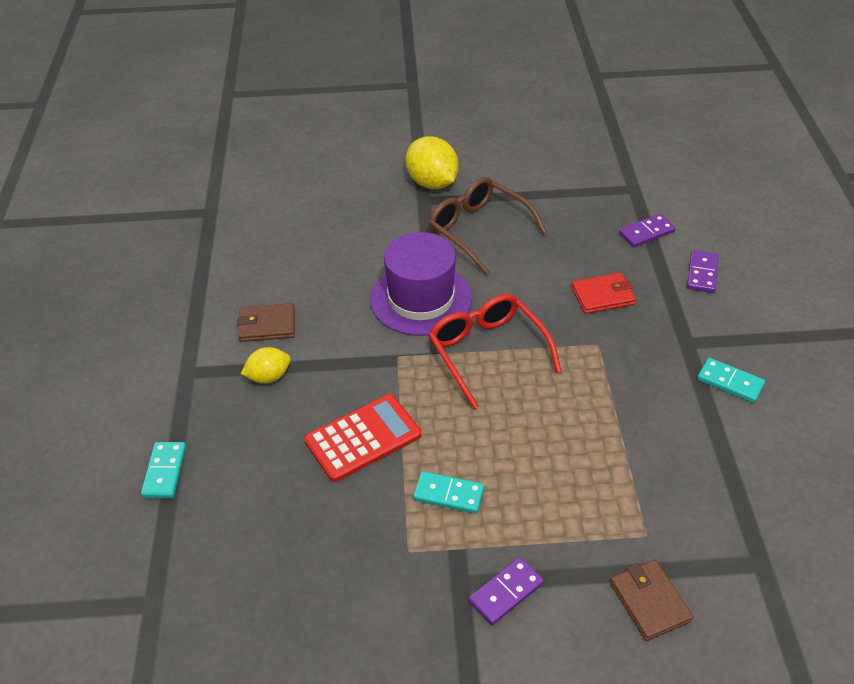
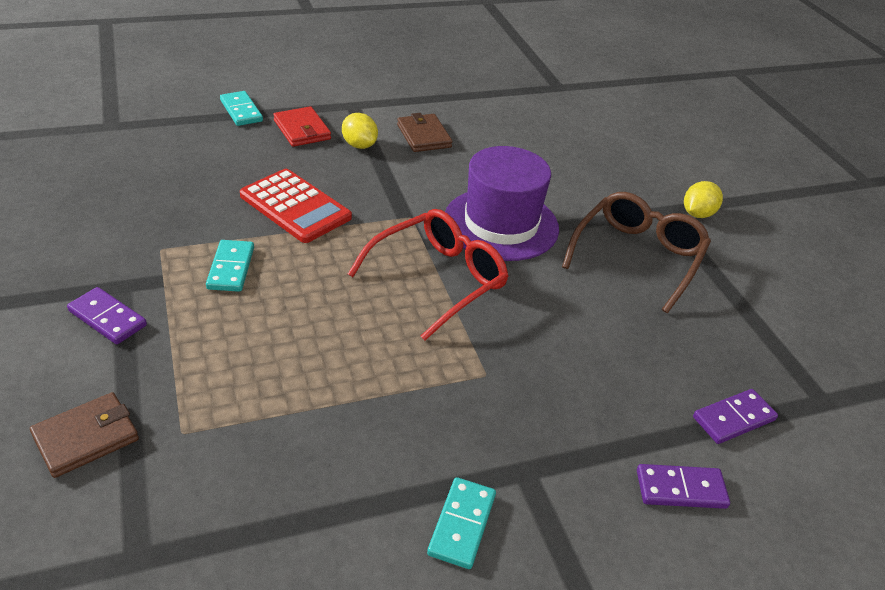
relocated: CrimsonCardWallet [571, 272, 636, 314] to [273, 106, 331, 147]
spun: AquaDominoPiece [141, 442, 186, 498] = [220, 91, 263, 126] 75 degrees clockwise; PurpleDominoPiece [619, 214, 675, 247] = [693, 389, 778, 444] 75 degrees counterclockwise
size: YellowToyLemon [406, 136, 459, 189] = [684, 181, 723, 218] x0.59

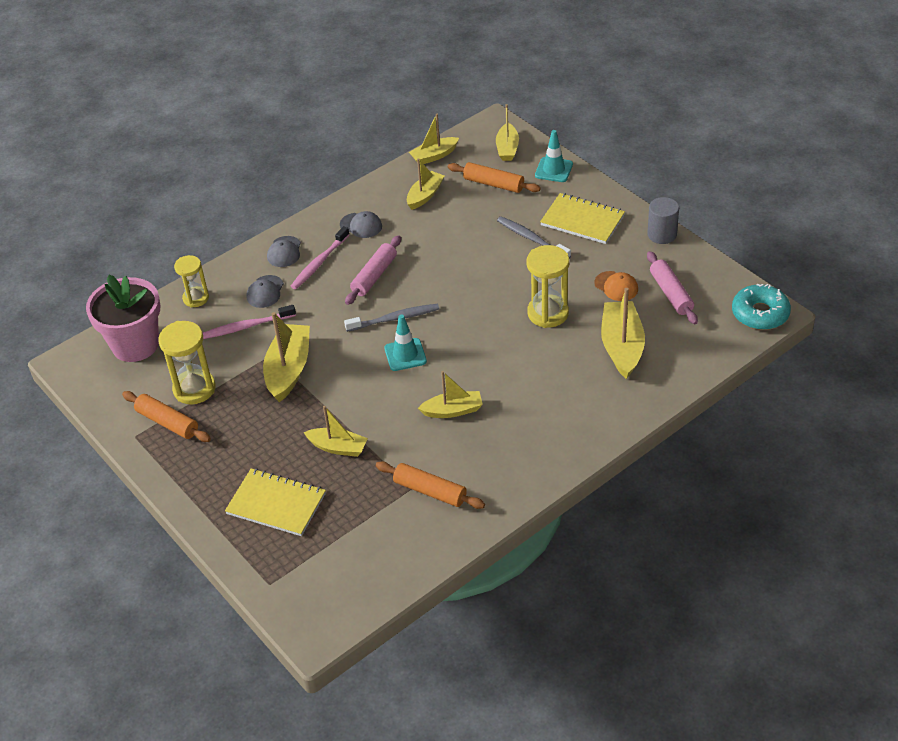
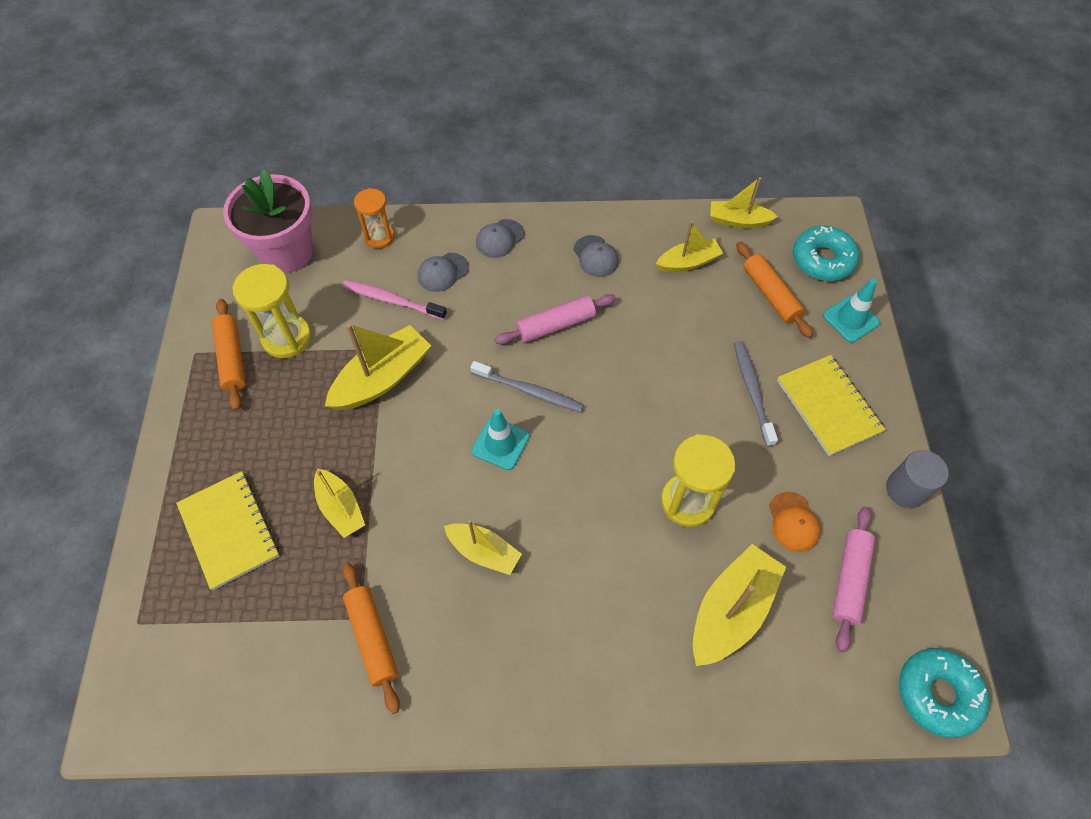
missing: RosePinkToothbrush [291, 226, 350, 289]
exchanged: YellowToyBoat [496, 104, 519, 161] to AquaDoughnut [793, 226, 859, 281]
colour: YellowHourglass [174, 255, 209, 307] to BrightOrangeHourglass [354, 188, 395, 249]

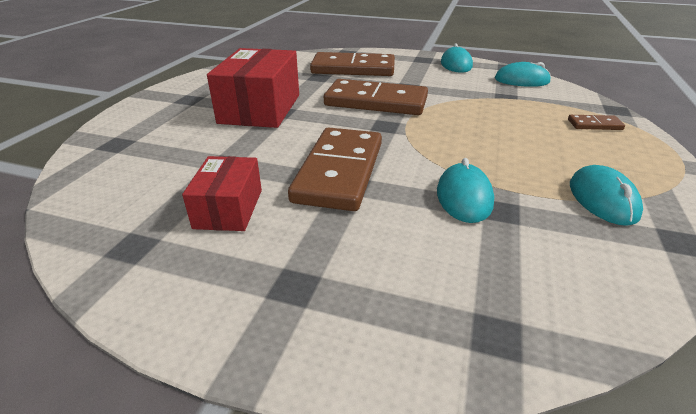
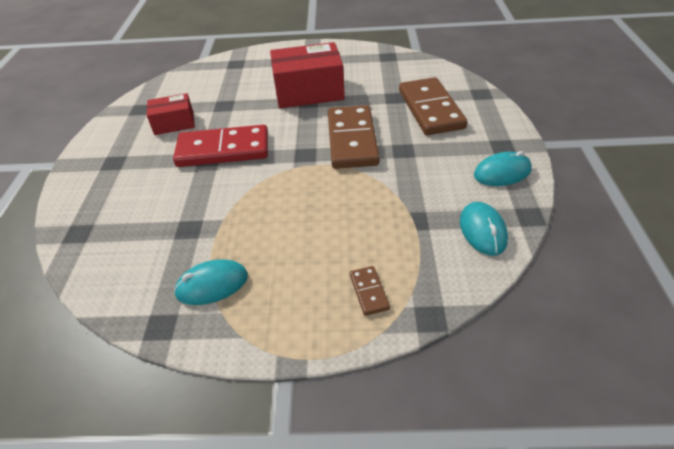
missing: AquaPcMouse [437, 158, 494, 223]
colour: BrownDominoPiece [288, 127, 382, 211] to CrimsonDominoPiece [173, 125, 268, 167]

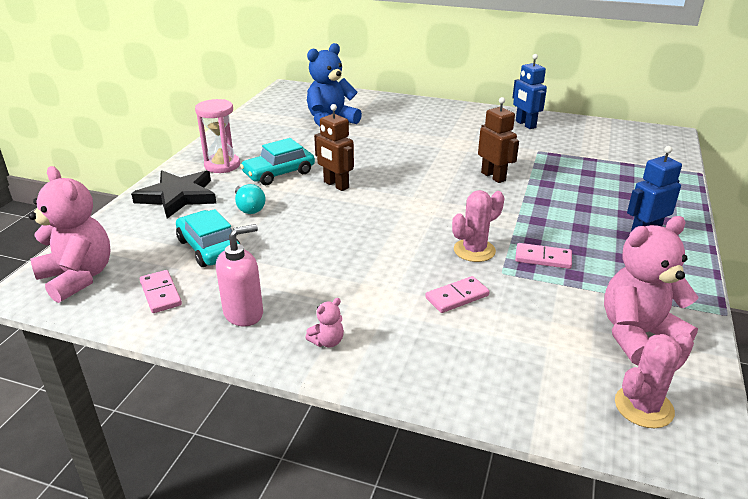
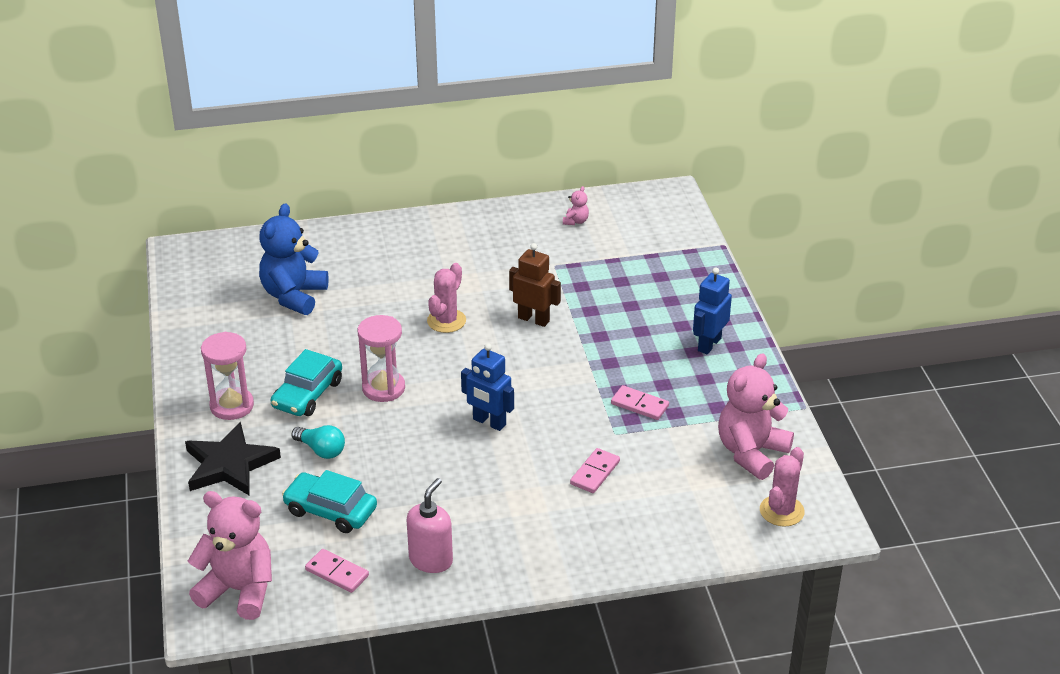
relocated: RosePinkTeddyBear [305, 298, 344, 348] to [563, 186, 589, 225]; RosePinkSaguaroCactus [452, 190, 504, 262] to [427, 263, 466, 333]; RoyalBlueToyRobot [512, 54, 547, 129] to [461, 343, 514, 431]
exchanged: BrownToyRobot [314, 104, 354, 191] to RosePinkHourglass [357, 315, 405, 402]
spun: RosePinkDominoPiece [515, 243, 572, 269] = [611, 385, 669, 420] 45 degrees clockwise

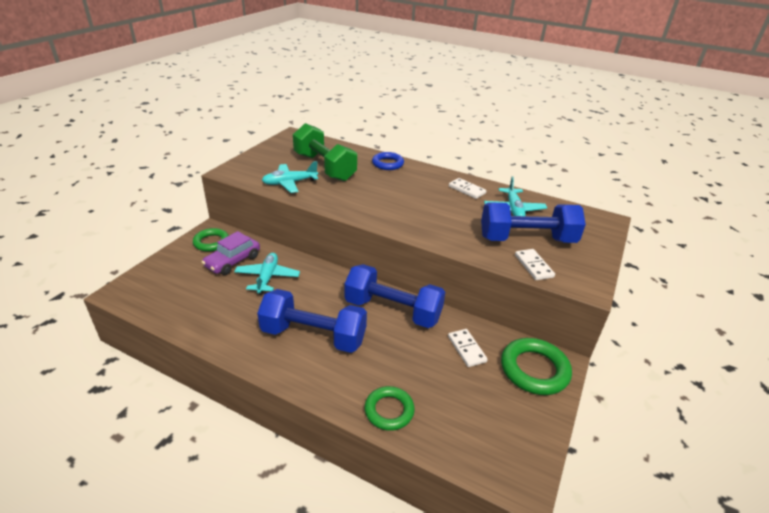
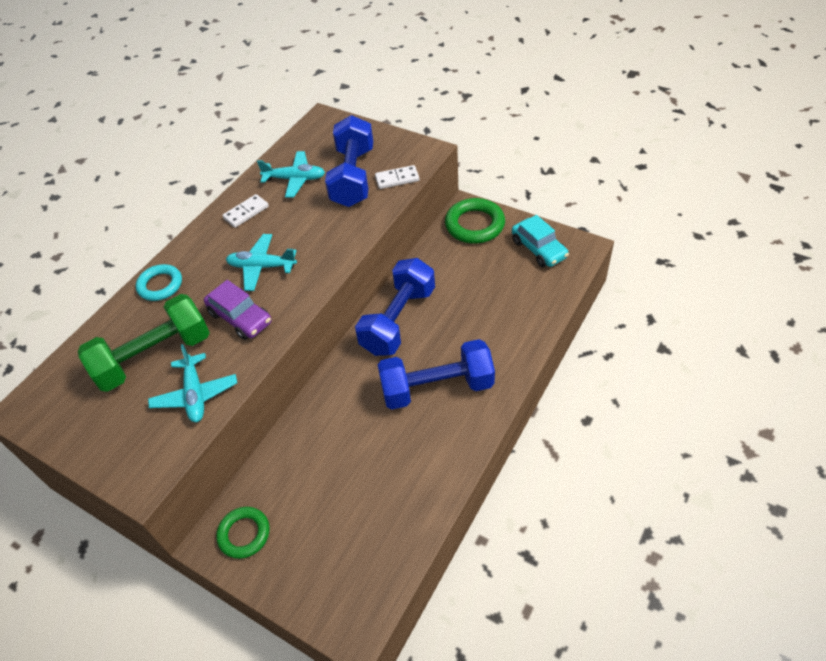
missing: GreenRing [365, 386, 415, 431]; WhiteDominoPiece [448, 329, 488, 367]
appeared: AquaAutomobile [512, 215, 569, 267]
relocated: PurpleAutomobile [202, 231, 260, 275] to [204, 280, 271, 340]; AquaAeroplane [234, 253, 300, 295] to [226, 234, 297, 291]
colour: RoyalBlueRing [372, 152, 404, 170] to AquaRing [136, 264, 182, 301]
spun: RoyalBlueHandWeight [257, 289, 367, 353] = [378, 339, 495, 410] 60 degrees clockwise

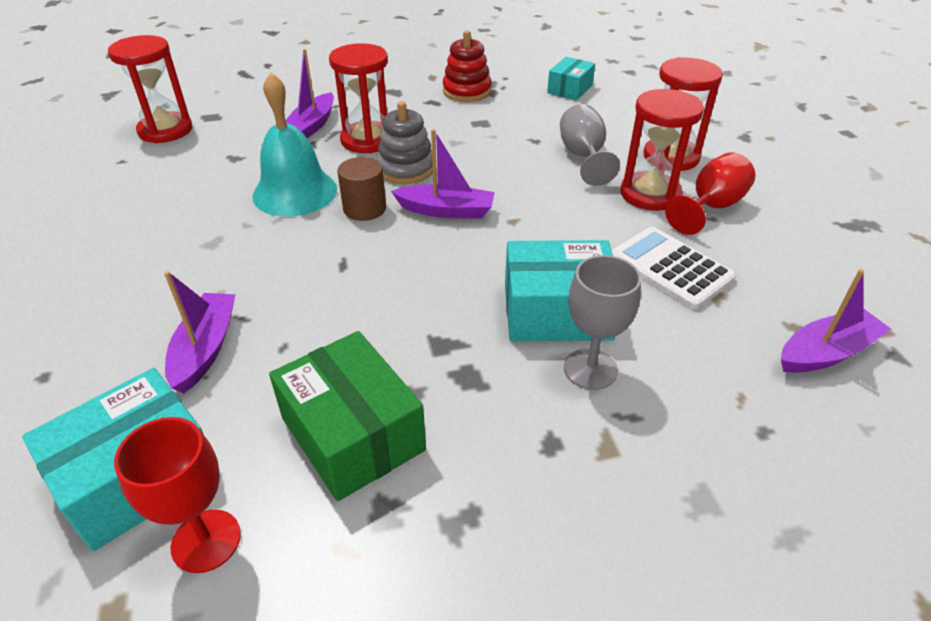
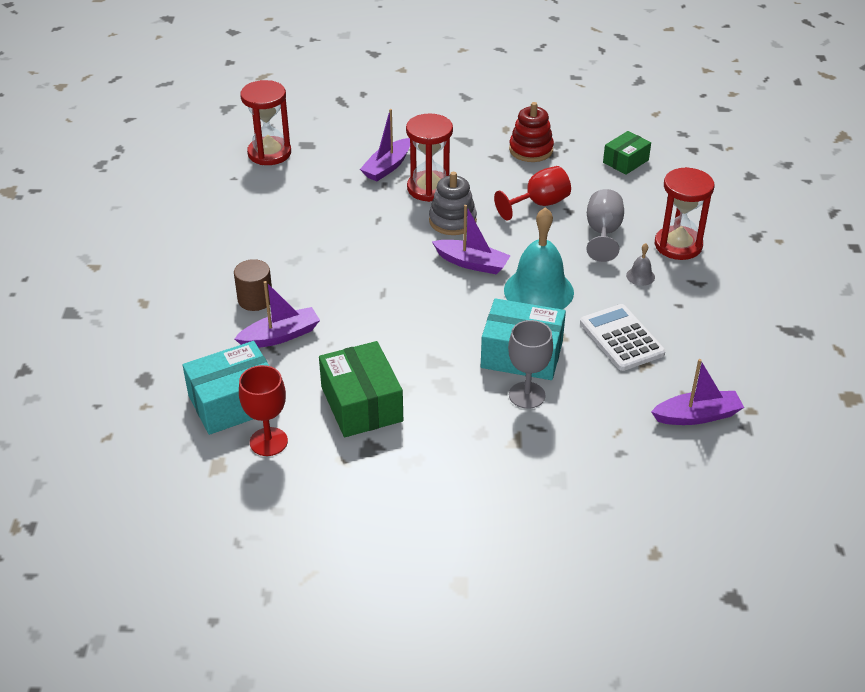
relocated: AquaBell [252, 73, 337, 217] to [504, 207, 574, 309]; BrownCylinder [337, 157, 386, 221] to [234, 259, 272, 311]; CrimsonGoblet [665, 152, 755, 235] to [494, 166, 571, 221]
exchanged: CrimsonHourglass [620, 89, 704, 211] to AshGreyBell [626, 243, 655, 286]
colour: AquaParcel [547, 57, 595, 100] to GreenParcel [603, 131, 651, 175]
spun: PurpleToyBoat [164, 271, 236, 393] = [234, 281, 320, 348] 45 degrees clockwise

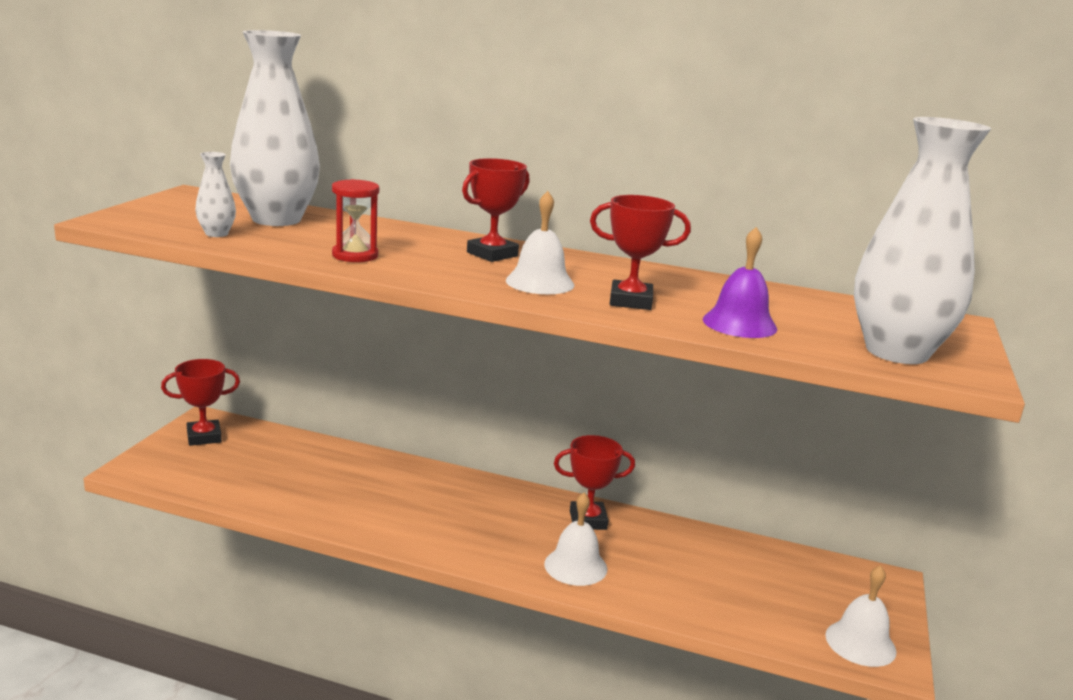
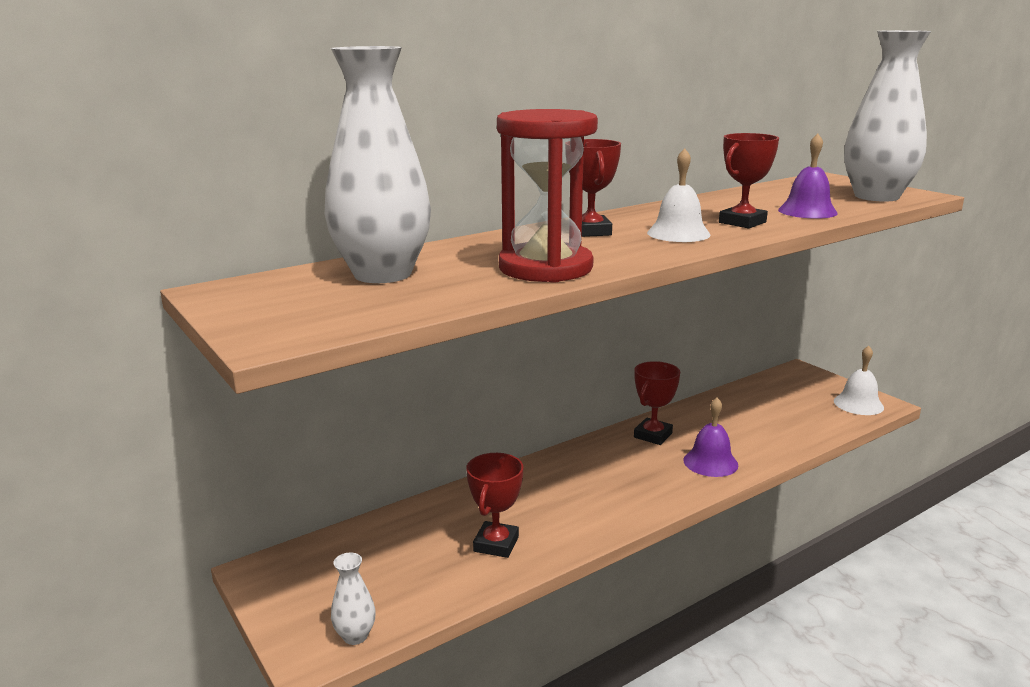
relocated: CrimsonAwardCup [161, 359, 240, 446] to [466, 453, 523, 558]; WhiteTallVase [195, 152, 236, 237] to [331, 552, 376, 645]
colour: WhiteBell [544, 492, 607, 586] to PurpleBell [683, 398, 738, 477]
size: CrimsonHourglass [332, 179, 379, 262] = [497, 109, 598, 282] x1.93

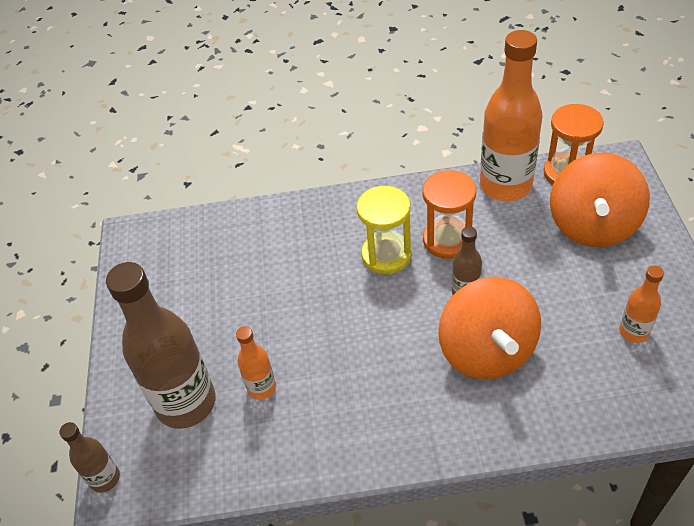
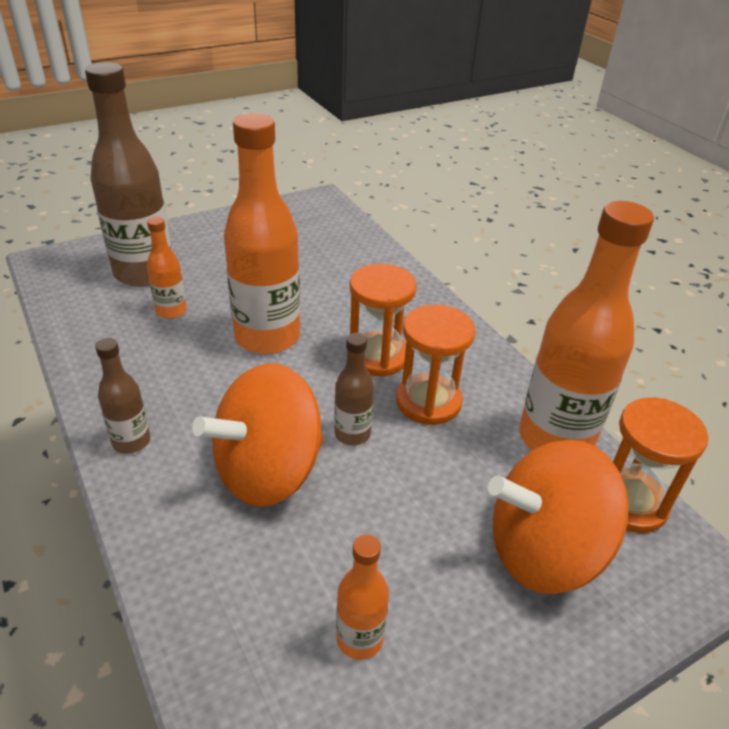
appeared: BrightOrangeFlask [224, 113, 300, 354]
relocated: BrownFlask [59, 422, 120, 493] to [95, 338, 150, 454]
colour: YellowHourglass [357, 186, 412, 274] to BrightOrangeHourglass [350, 264, 417, 377]

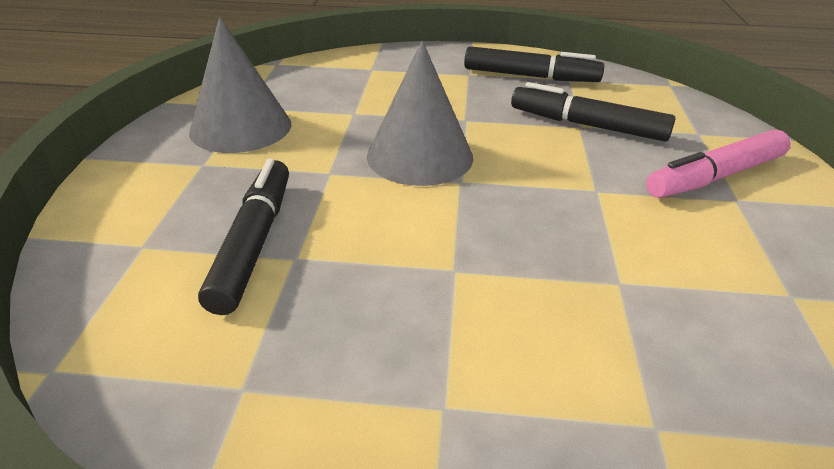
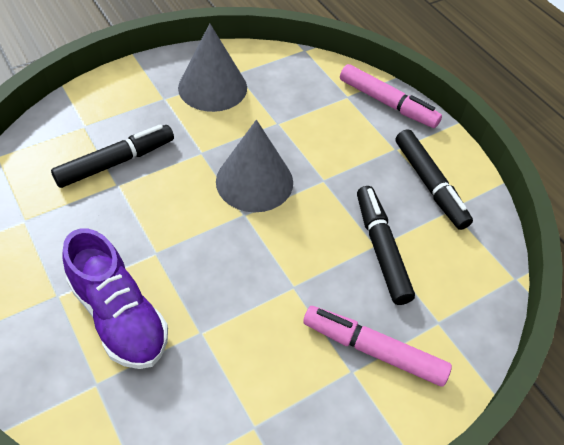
appeared: PurpleShoe [62, 228, 168, 369]; RosePinkFeltPen [340, 64, 442, 128]

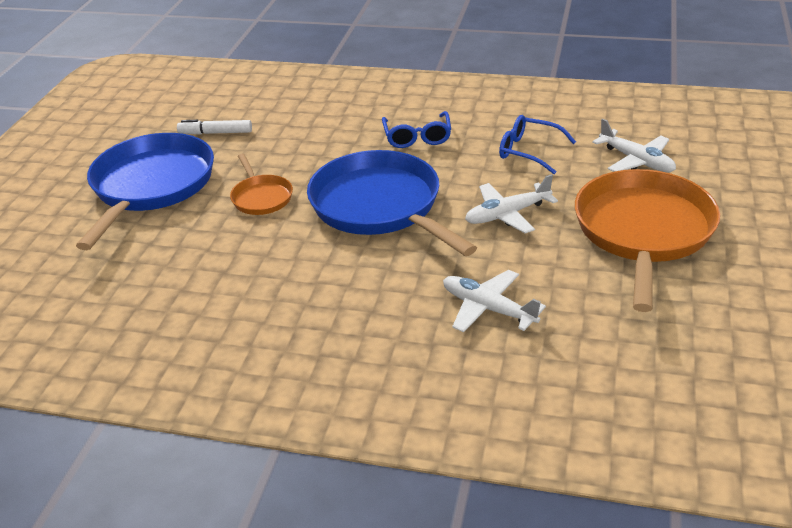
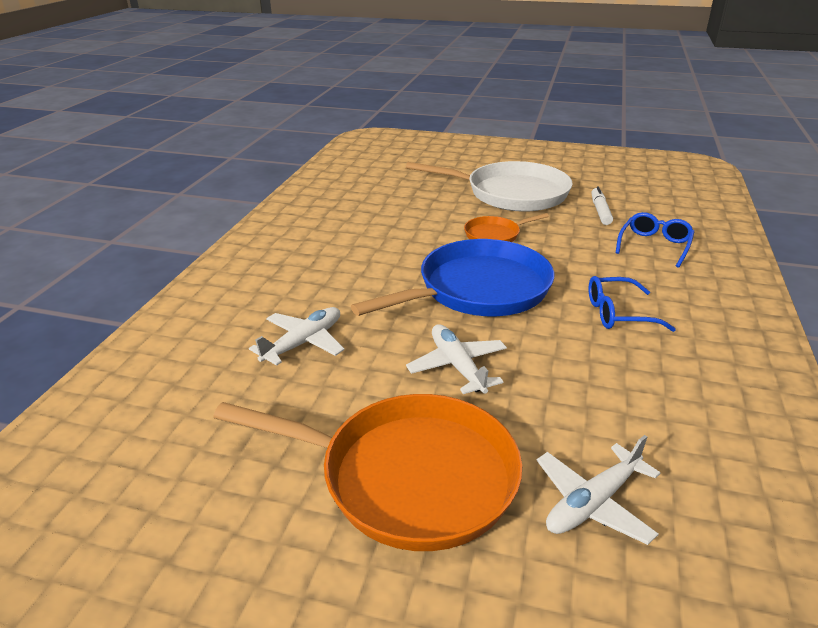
relocated: RoyalBlueGlasses [499, 115, 576, 174] to [616, 212, 694, 268]
colour: RoyalBluePan [76, 133, 214, 250] to WhitePan [406, 161, 573, 212]

